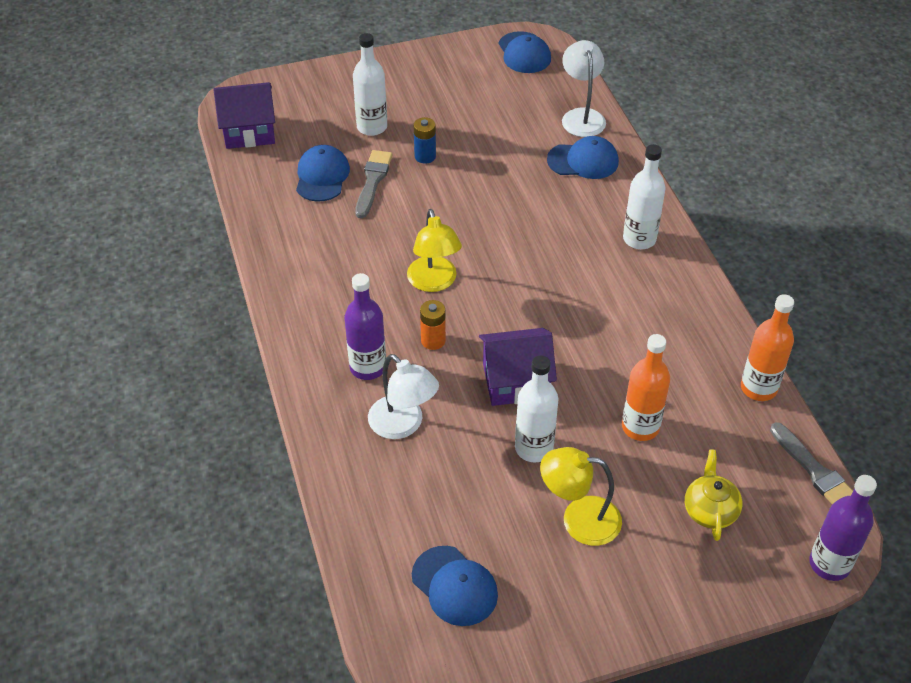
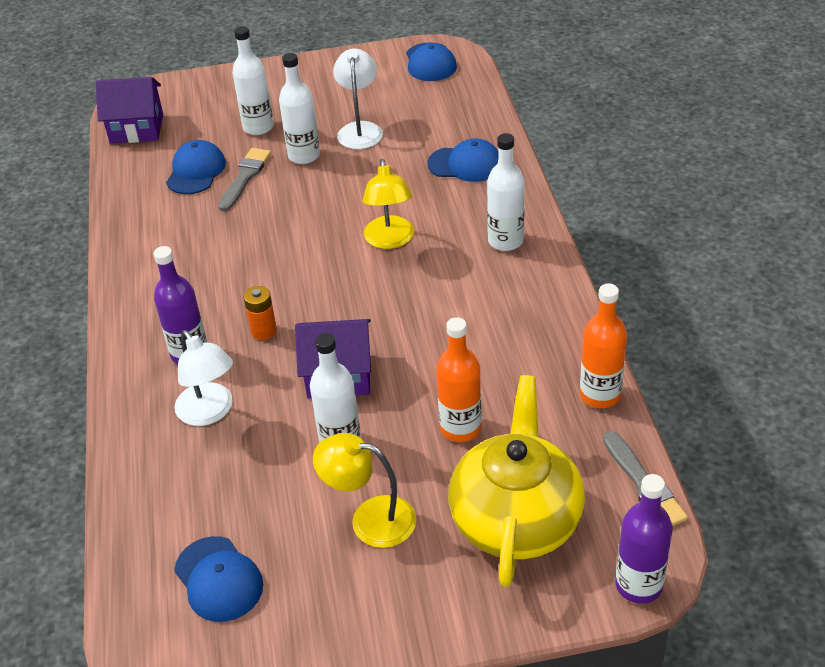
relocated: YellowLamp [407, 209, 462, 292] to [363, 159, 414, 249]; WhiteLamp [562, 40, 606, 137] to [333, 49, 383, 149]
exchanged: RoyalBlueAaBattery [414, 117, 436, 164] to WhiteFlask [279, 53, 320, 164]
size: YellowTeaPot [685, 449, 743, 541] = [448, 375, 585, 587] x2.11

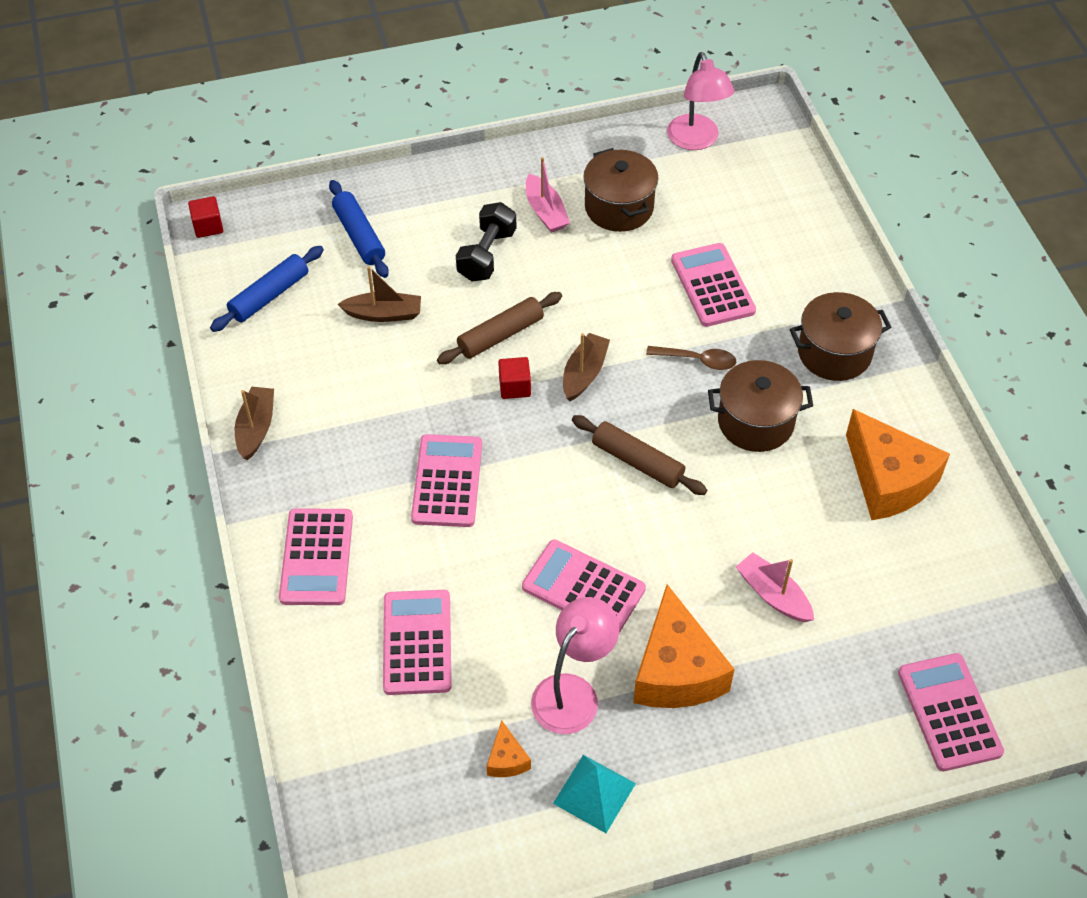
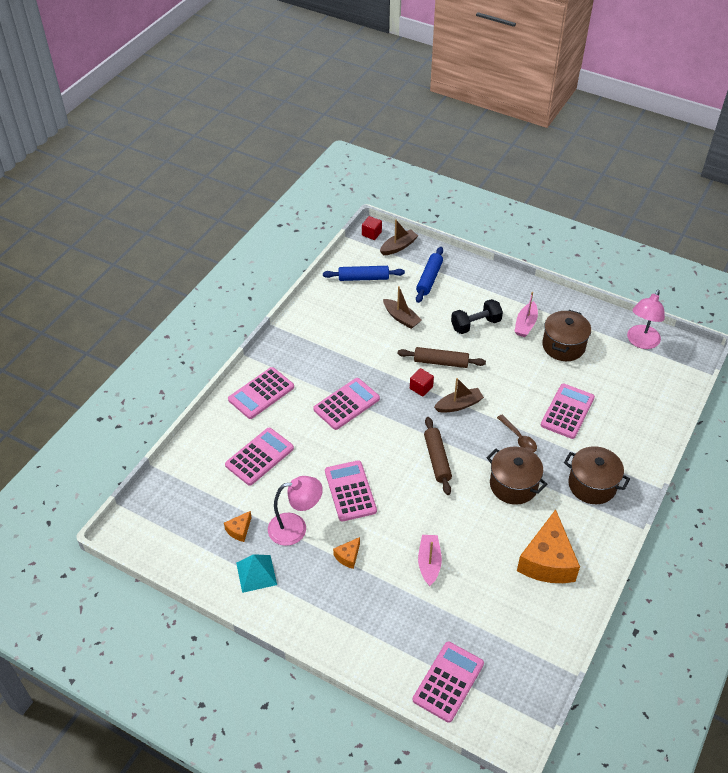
relocated: BrownToyBoat [235, 387, 274, 460] to [380, 219, 418, 255]
size: BrightOrangeCheeseWedge [633, 584, 735, 708] = [333, 537, 360, 569] x0.44

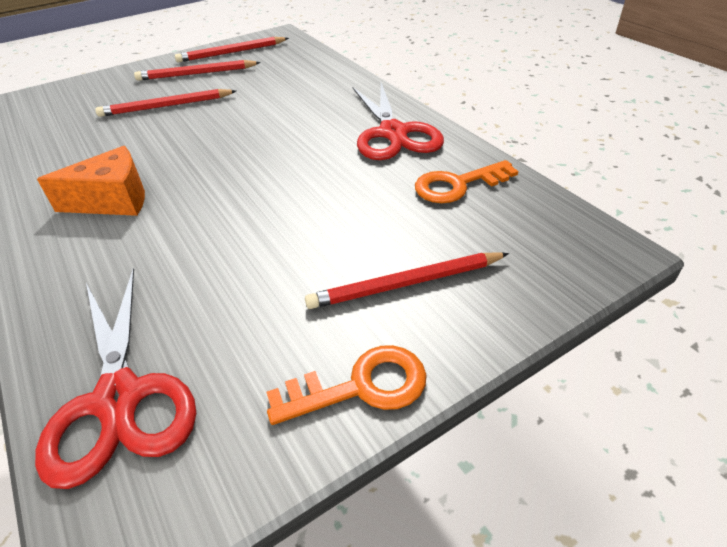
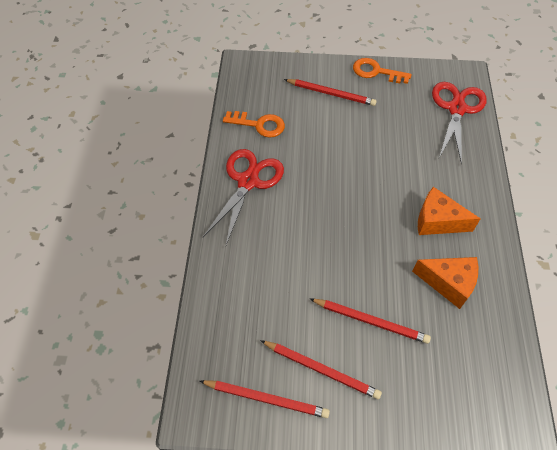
appeared: BrightOrangeCheeseWedge [412, 257, 478, 309]

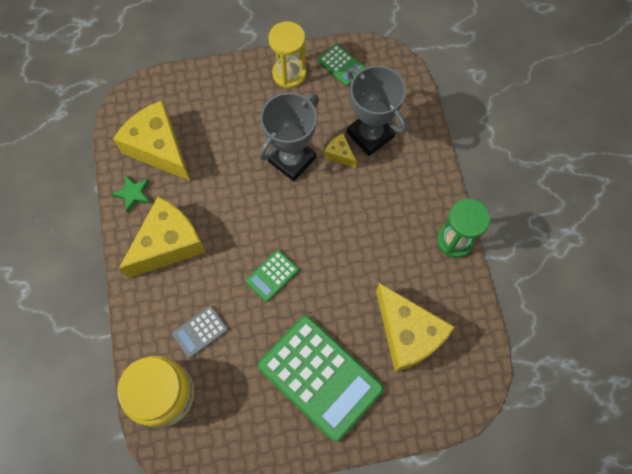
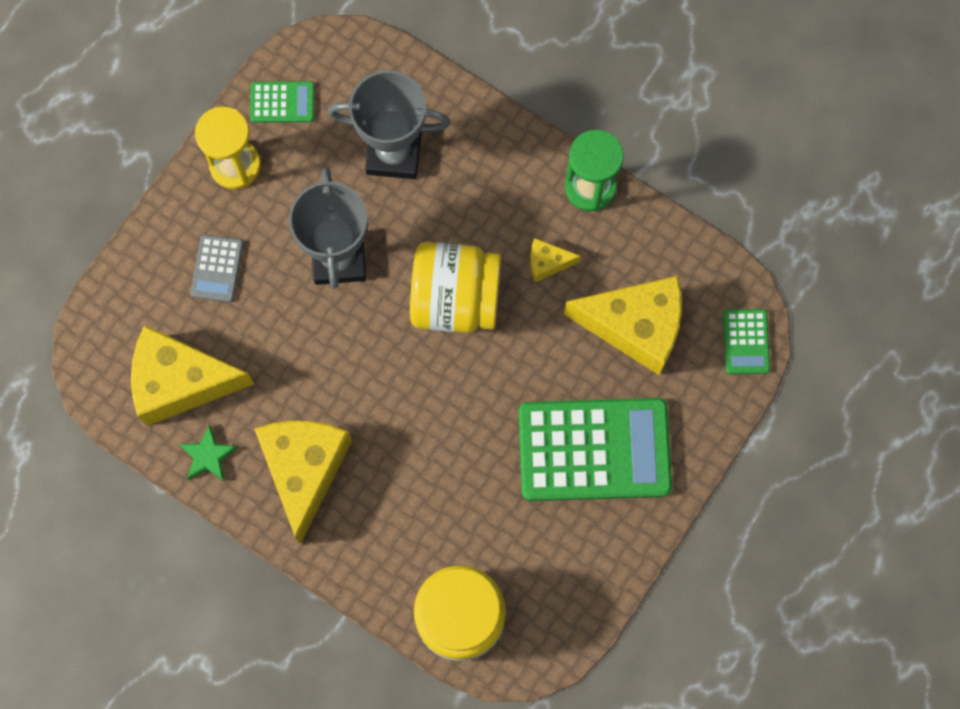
appeared: YellowJamJar [410, 242, 501, 333]
relocated: AshGreyCalculator [172, 306, 228, 358] to [190, 235, 244, 302]; GreenCalculator [246, 250, 299, 302] to [723, 309, 770, 374]; YellowCheeseWedge [324, 134, 357, 168] to [530, 238, 581, 282]

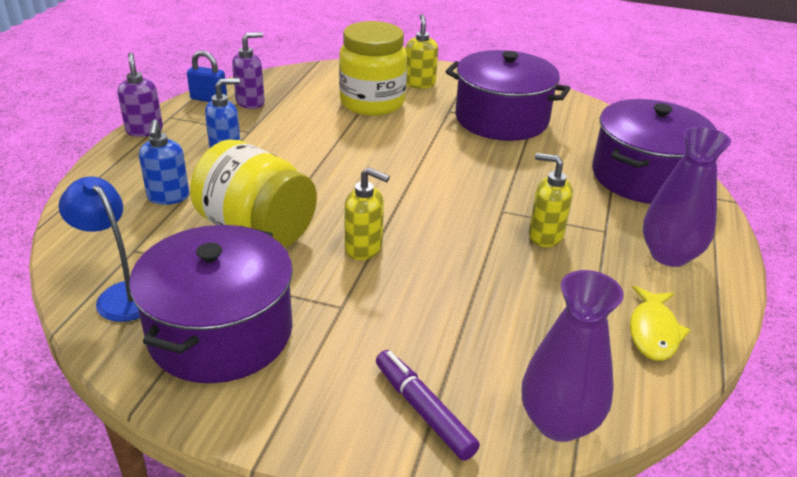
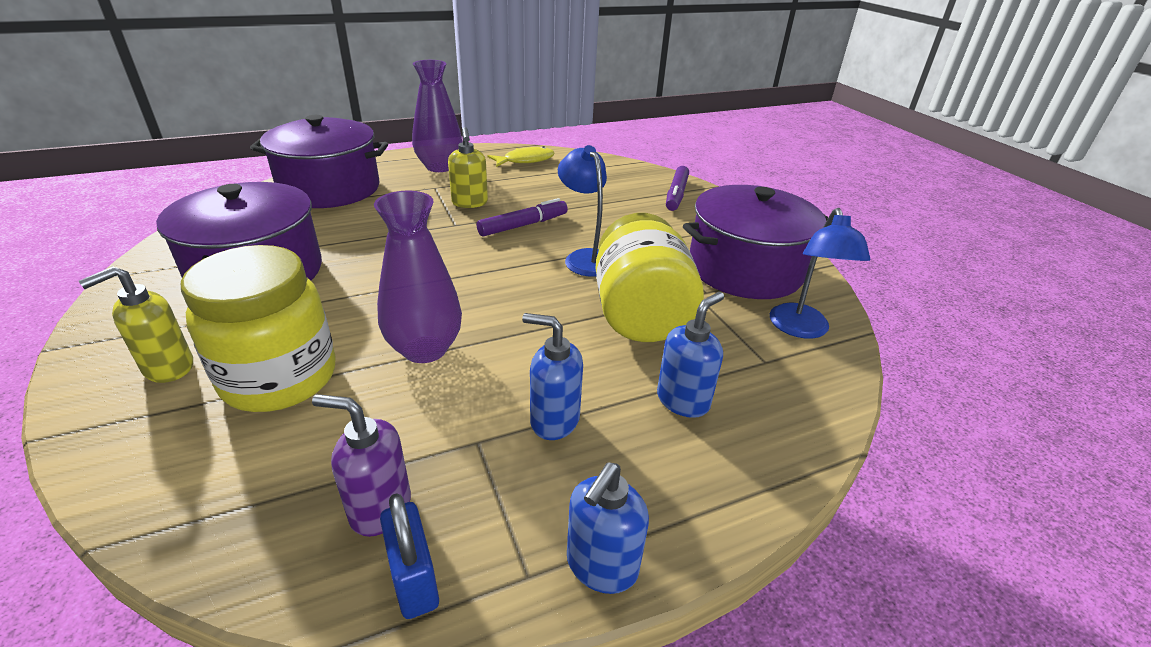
appeared: PurpleFeltPen [477, 198, 568, 236]
relocated: PurpleTallVase [522, 270, 624, 442] to [374, 191, 462, 363]
exchanged: YellowSoapPump [344, 167, 390, 260] to RoyalBlueLamp [558, 145, 607, 277]
colour: PurpleSoapPump [118, 52, 163, 137] to RoyalBlueSoapPump [567, 462, 649, 594]

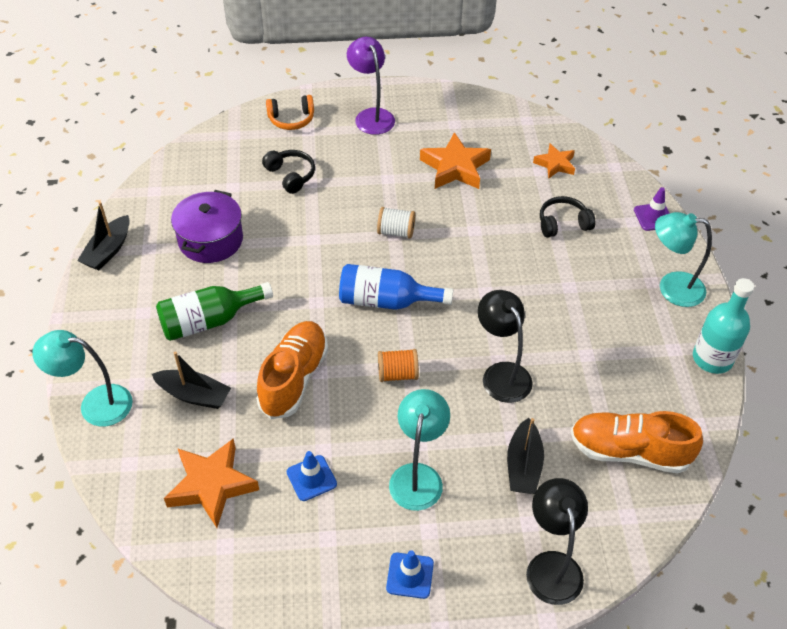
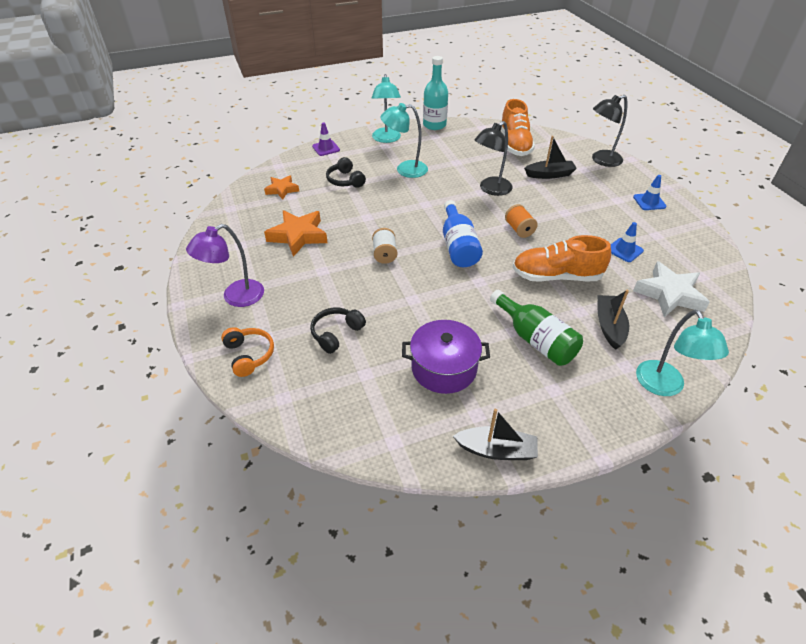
relocated: AquaLamp [389, 389, 450, 511] to [380, 103, 428, 178]
colour: BrightOrangeStarShape [164, 438, 259, 528] to WhiteStarShape [633, 261, 710, 317]

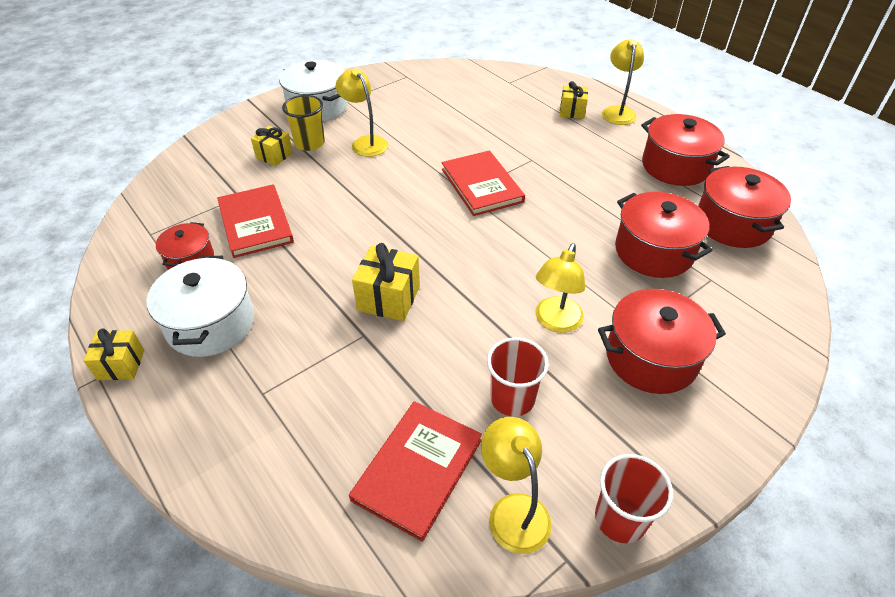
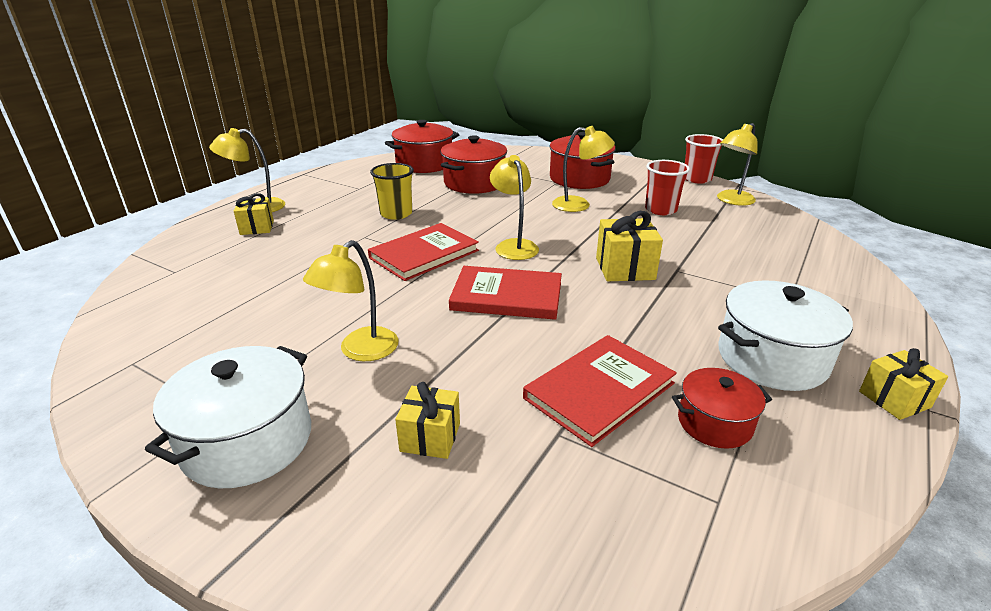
missing: CrimsonPot [641, 114, 730, 186]
appeared: YellowLamp [490, 155, 539, 260]
relocated: YellowTumbler [282, 95, 325, 151] to [370, 163, 414, 220]; CrimsonBook [349, 401, 482, 542] to [449, 266, 562, 320]

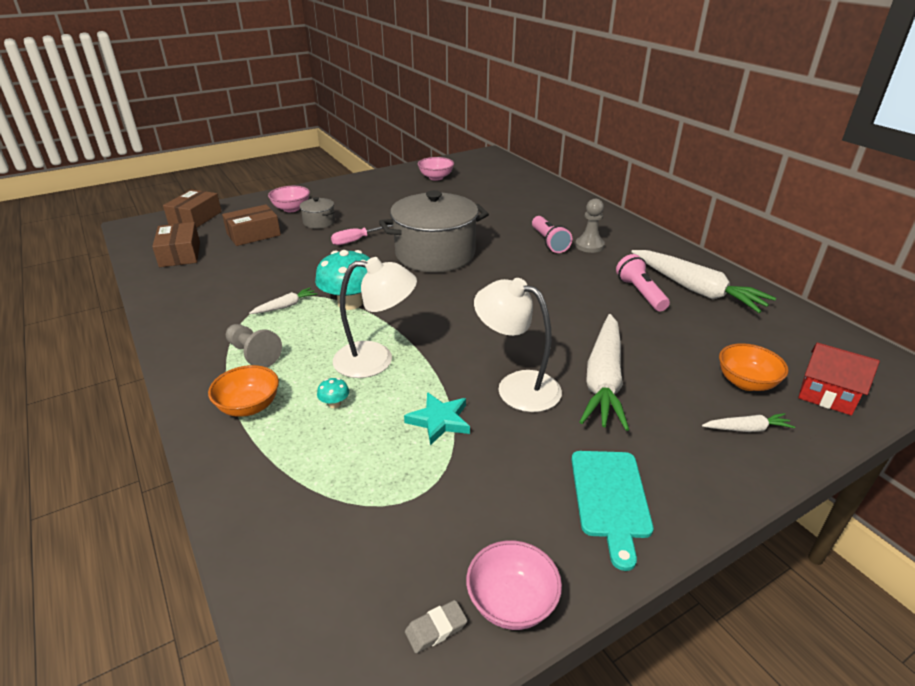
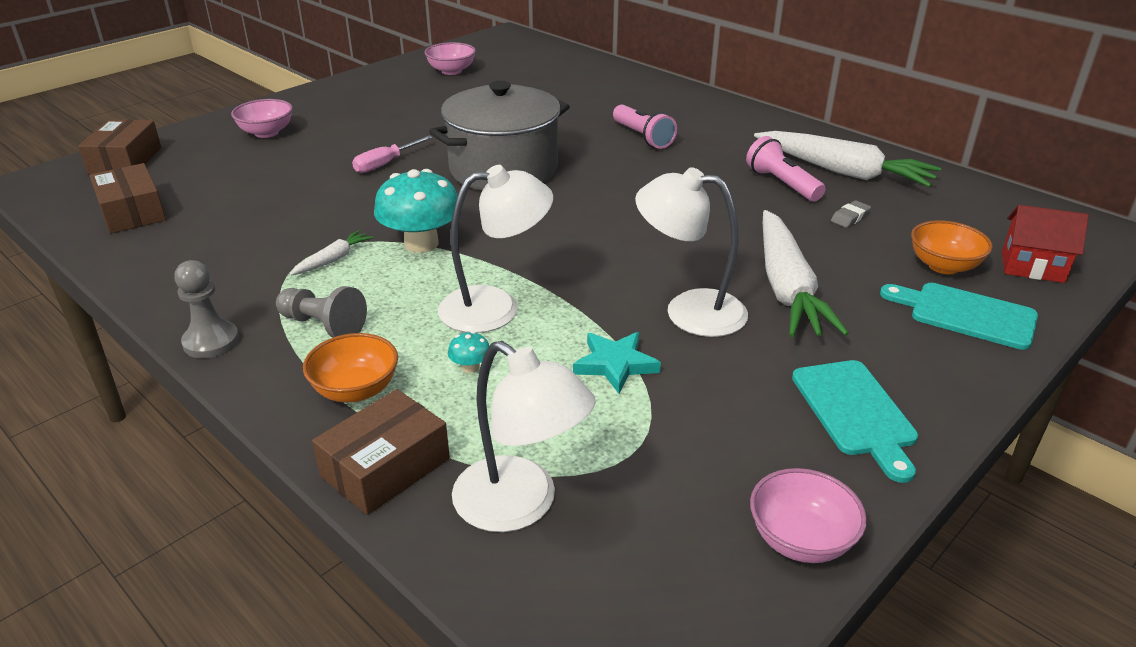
missing: AshGreyPot [300, 197, 335, 229]
appeared: WhiteLamp [452, 341, 596, 532]
relocated: BrownParcel [222, 204, 281, 246] to [312, 389, 450, 515]; AshGreyPencilEraser [405, 600, 467, 653] to [831, 200, 871, 228]; AshGreyChessPawn [575, 198, 605, 253] to [174, 260, 239, 358]
exchanged: WhiteCarrot [702, 413, 795, 432] to AquaCuttingBoard [880, 283, 1038, 350]

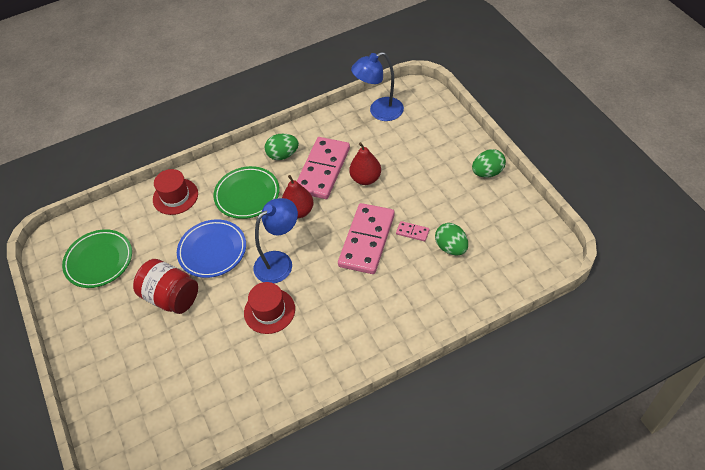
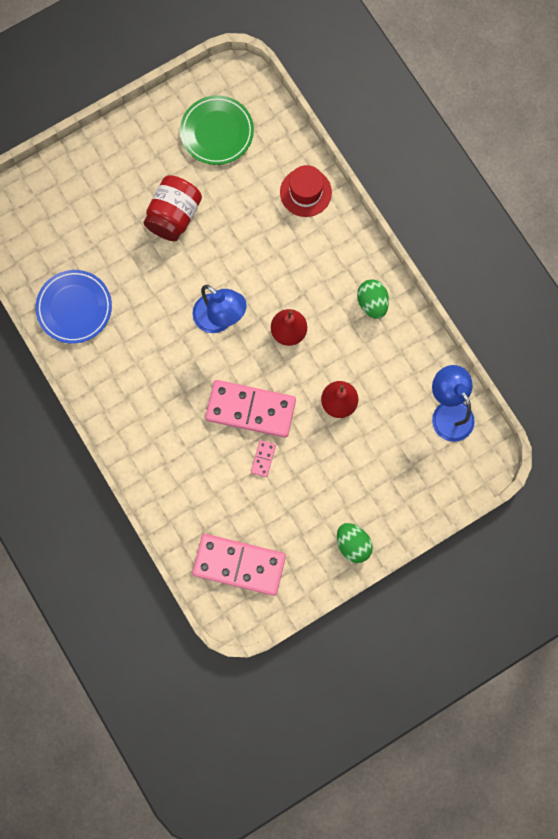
missing: GreenDinnerPlate [213, 166, 280, 219]; CrimsonHat [244, 282, 295, 334]; GreenEggShape [435, 223, 468, 255]
relocated: RoyalBlueDinnerPlate [177, 219, 246, 278] to [35, 270, 112, 343]; RosePinkDominoPiece [297, 137, 350, 199] to [192, 534, 286, 596]

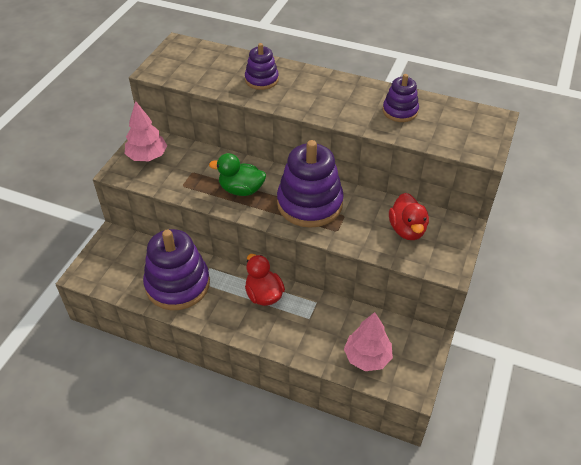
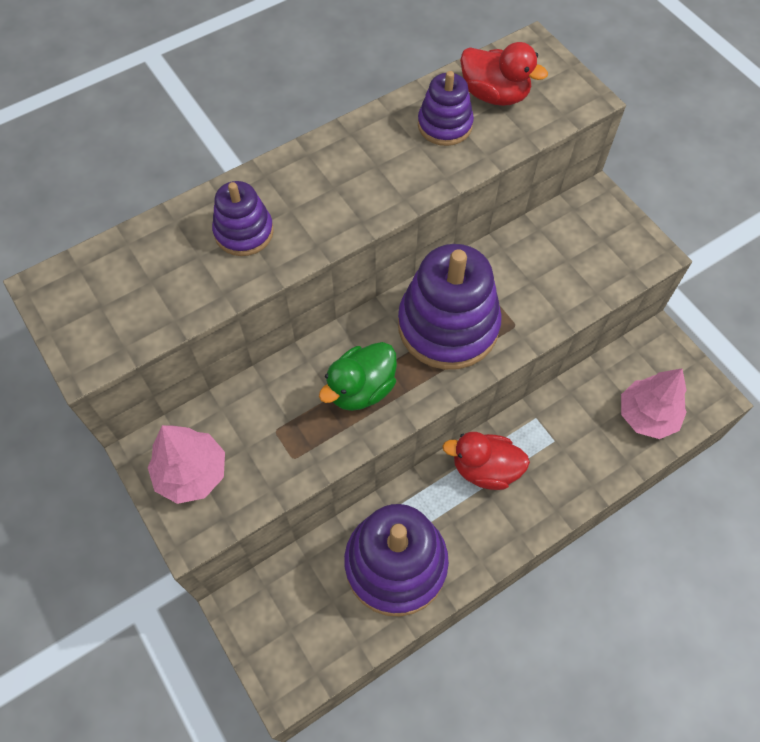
relocated: CrimsonRubberDuck [389, 193, 429, 240] to [460, 42, 548, 106]

